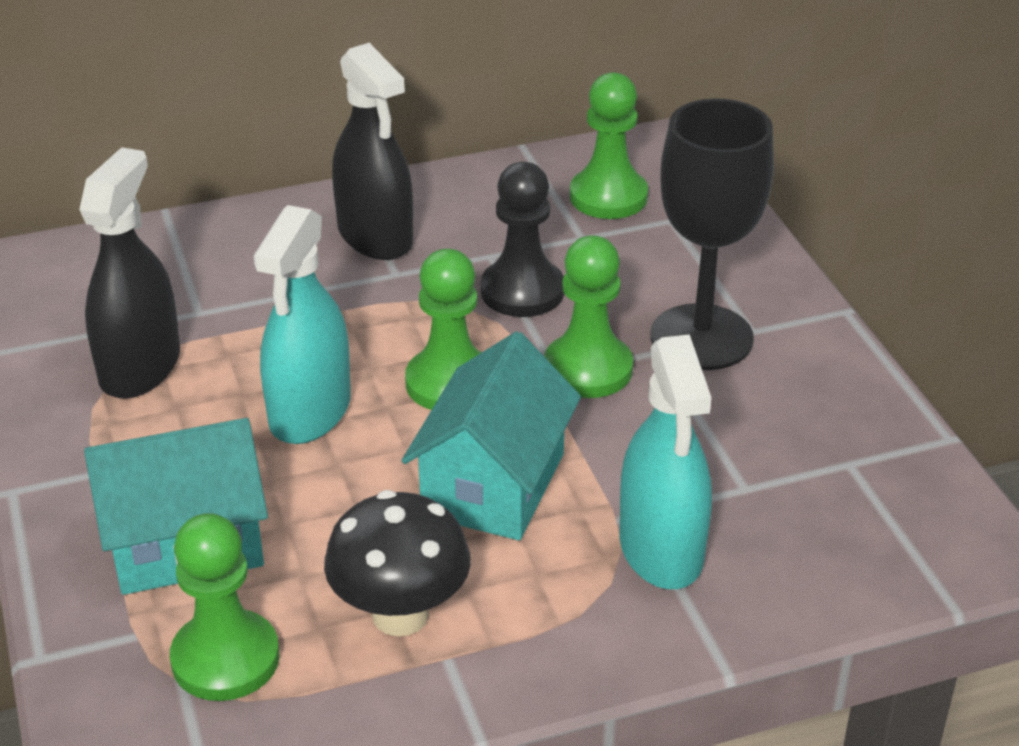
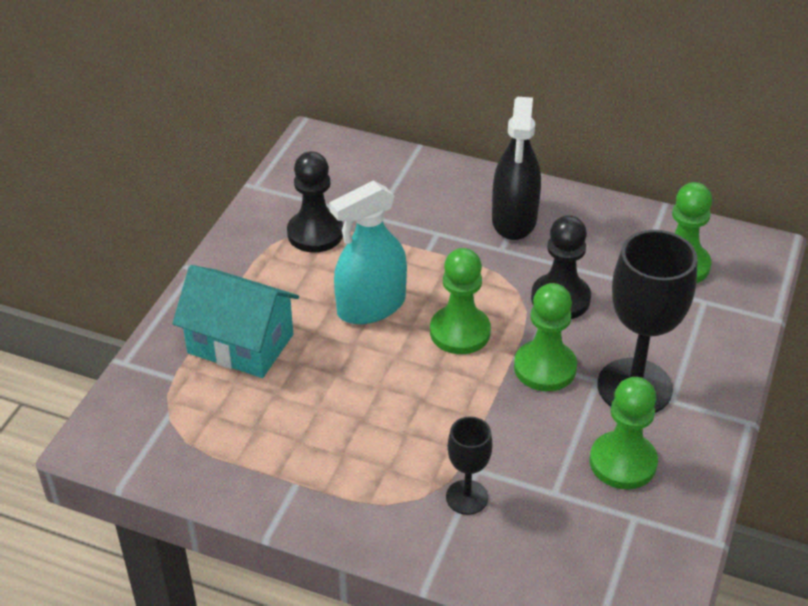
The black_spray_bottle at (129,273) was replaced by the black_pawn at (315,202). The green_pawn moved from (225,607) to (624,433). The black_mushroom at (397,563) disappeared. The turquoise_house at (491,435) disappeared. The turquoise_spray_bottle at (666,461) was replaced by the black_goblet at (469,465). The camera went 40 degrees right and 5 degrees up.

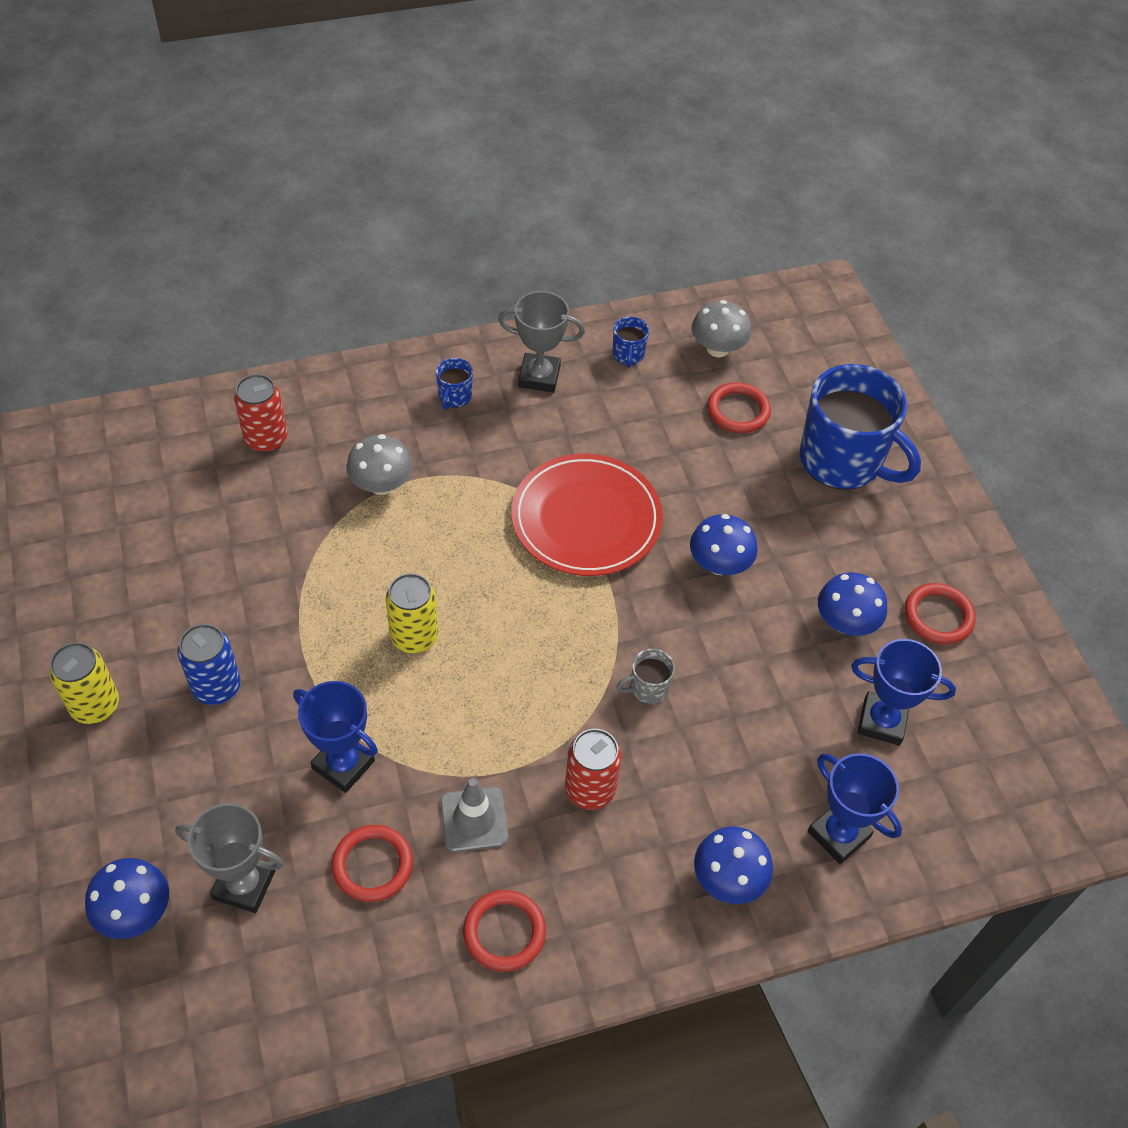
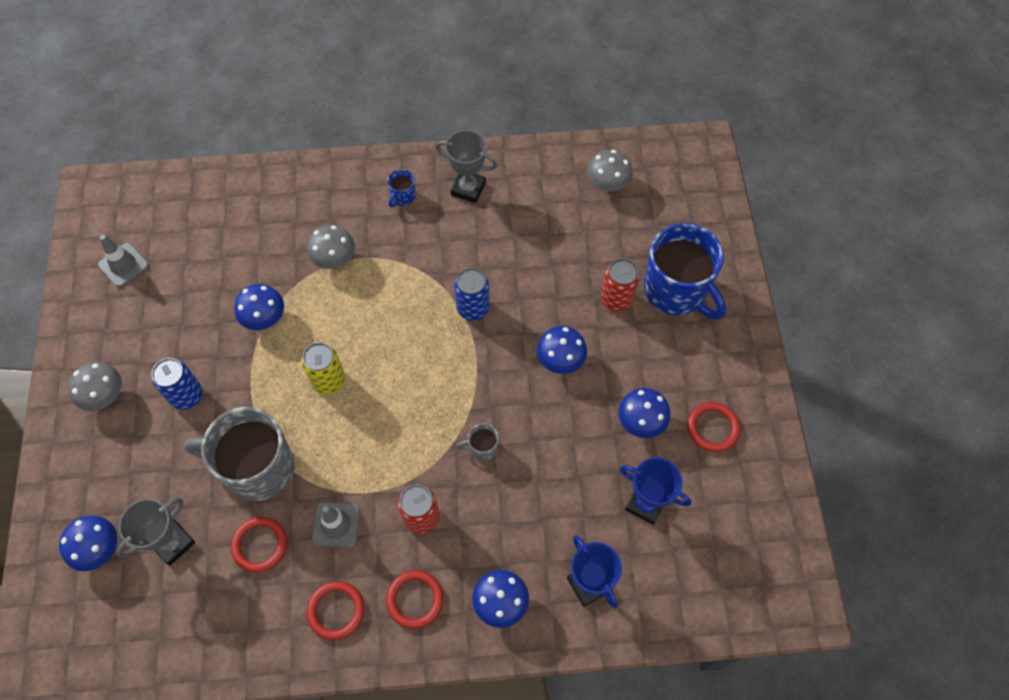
The yellow_can at (84,683) was replaced by the grey_mushroom at (95,386). The grey_trophy at (229,858) turned 75 degrees counterclockwise. The red_can moved from (260,413) to (620,285). The blue_trophy at (335,737) was replaced by the grey_mug at (239,454). The red_plate at (587,515) was replaced by the blue_can at (472,294). The blue_mug at (631,342) disappeared. The red_ring moved from (739,407) to (415,599). The grey_traffic_cone at (123,261) appeared. The blue_mushroom at (259,307) appeared. The camera went 15 degrees right and 10 degrees up.

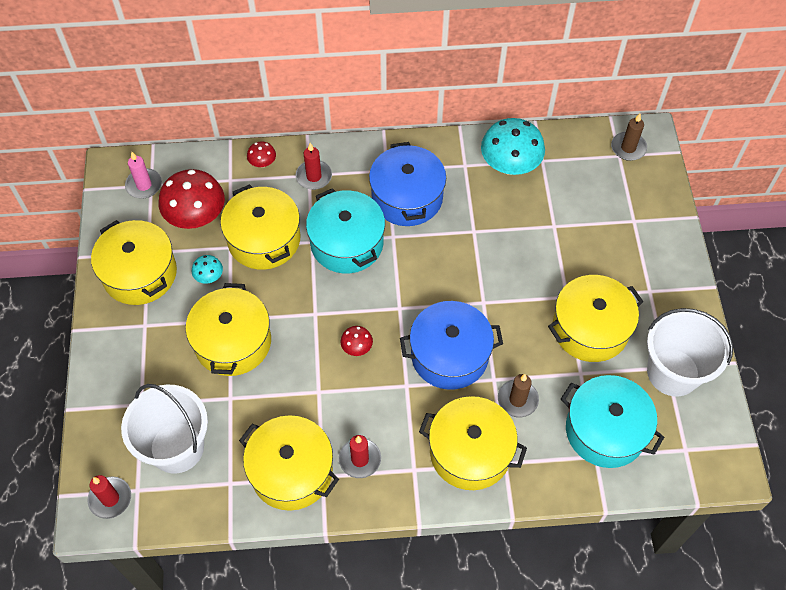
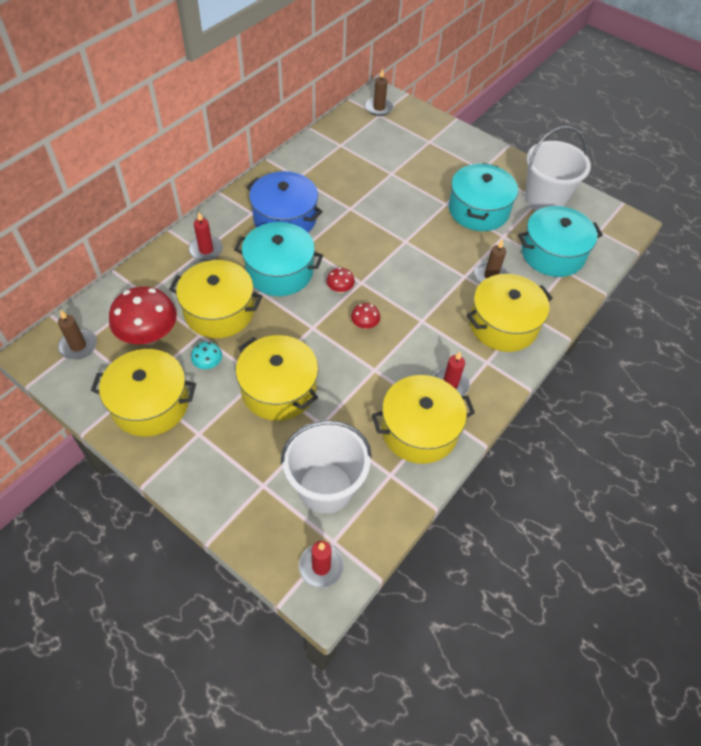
The pink_candle at (143,175) became the brown_candle at (77,335). The red_mushroom moved from (261,154) to (340,280). The blue_pot at (451,345) disappeared. The turquoise_mushroom at (513,146) disappeared. The yellow_pot at (596,318) became the turquoise_pot at (483,197). The camera went 50 degrees left and 5 degrees down.

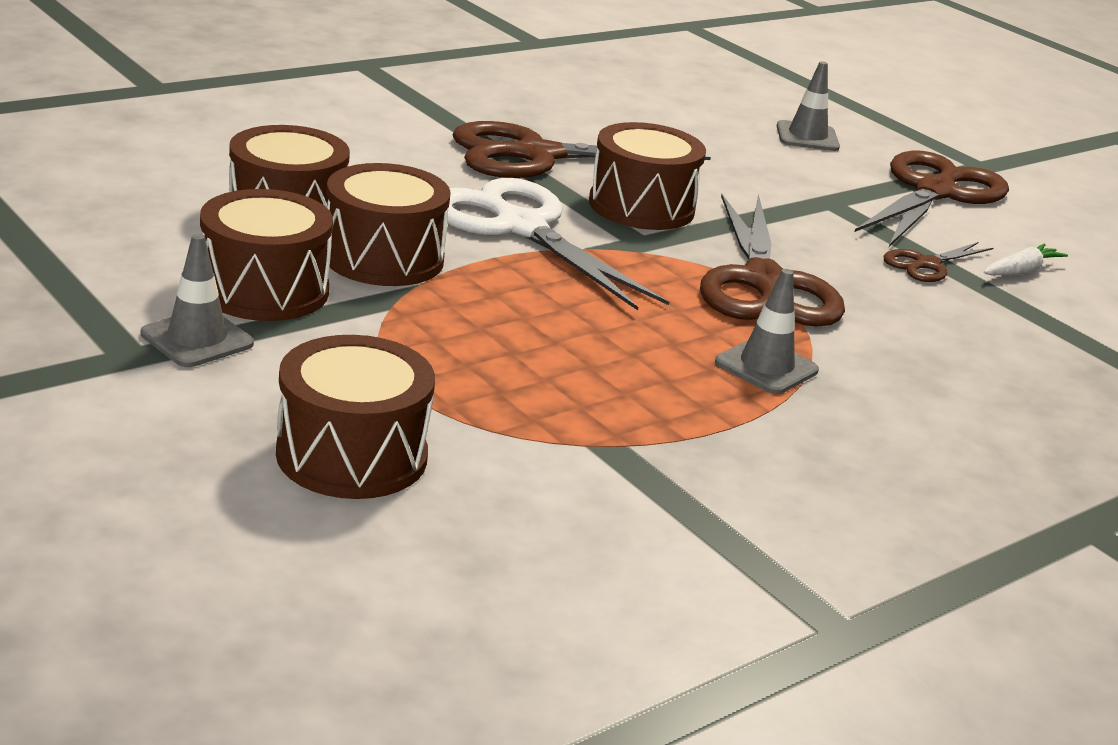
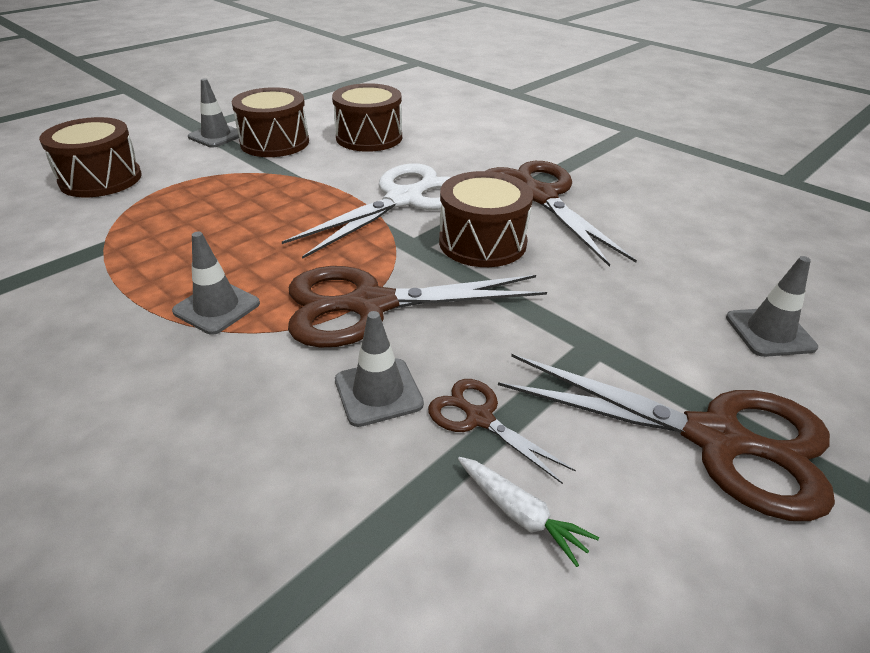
The brown_drum at (389,224) disappeared. The grey_traffic_cone at (379,369) appeared. The camera went 85 degrees right and 10 degrees up.

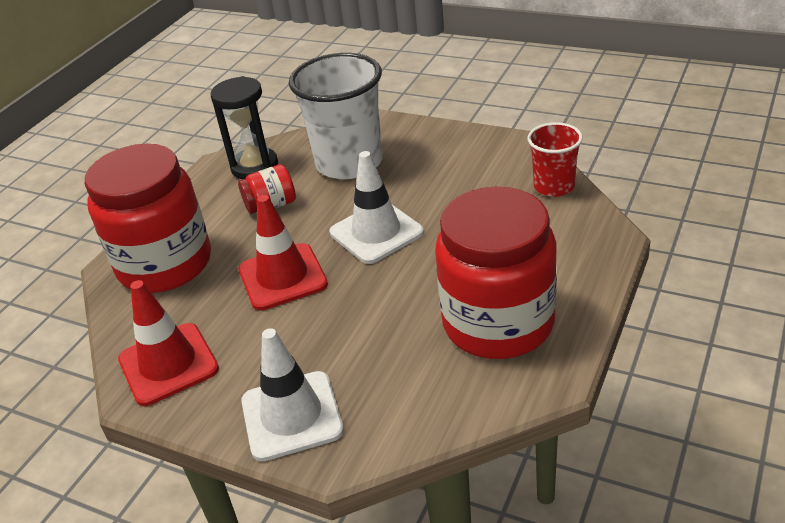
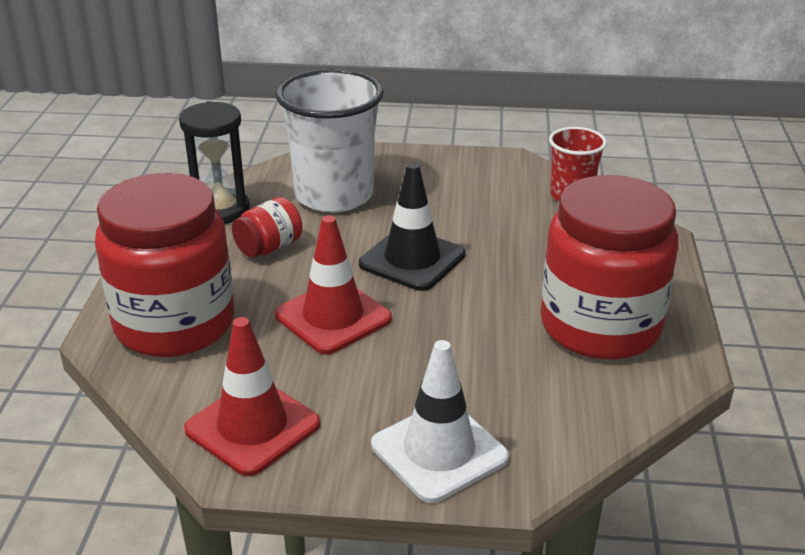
The white_traffic_cone at (377,207) became the black_traffic_cone at (412,227). The camera went 25 degrees left and 5 degrees down.

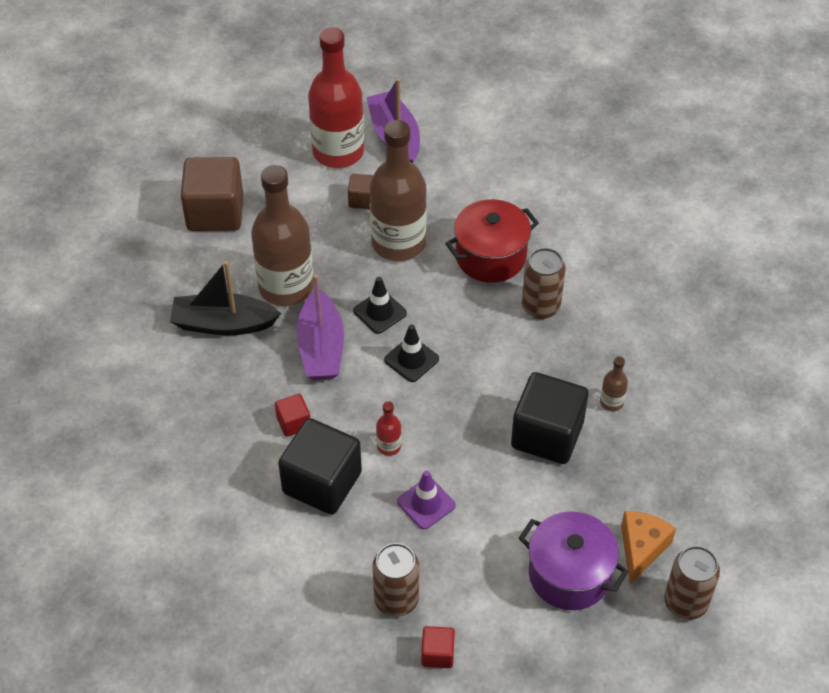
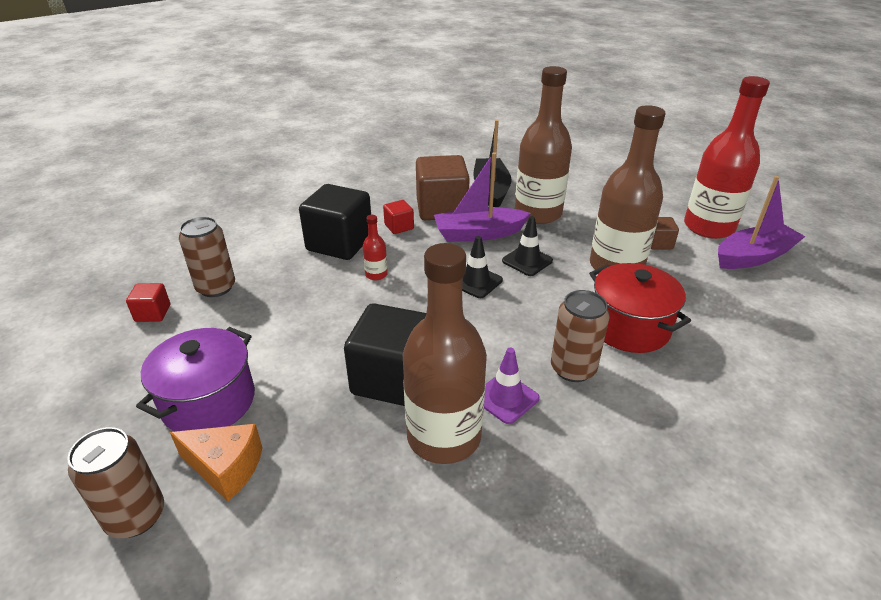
The brown_cube moved from (212,194) to (443,187). The purple_traffic_cone moved from (426,500) to (512,386). The brown_bottle at (614,383) changed to 2.45 times the size. The camera went 85 degrees right and 15 degrees down.

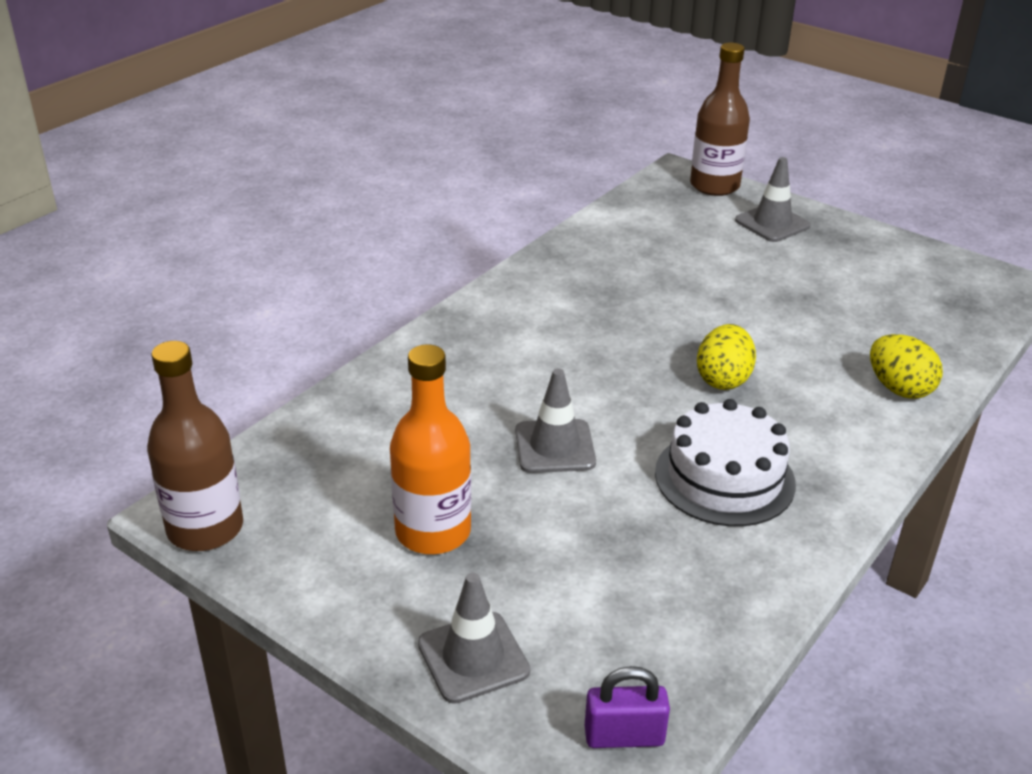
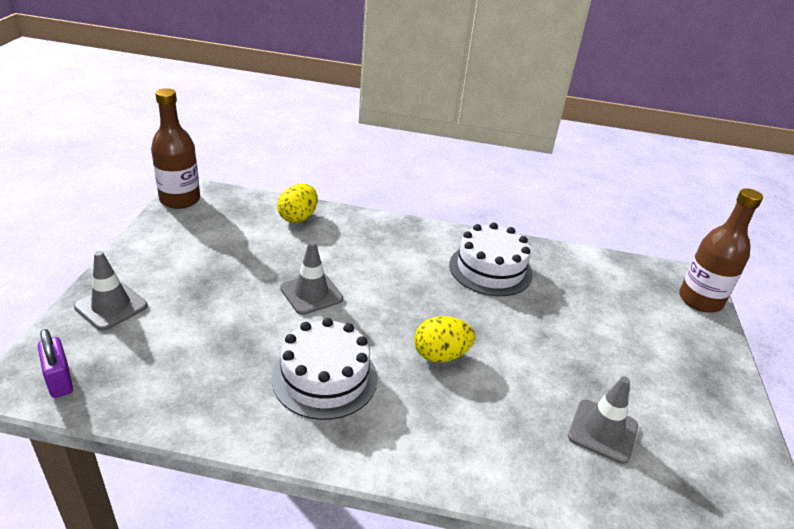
The orange_bottle at (430,449) disappeared. The grey_traffic_cone moved from (772,199) to (603,420). The yellow_egg moved from (906,366) to (297,203). The white_cake at (490,259) appeared. The camera went 60 degrees right and 0 degrees up.

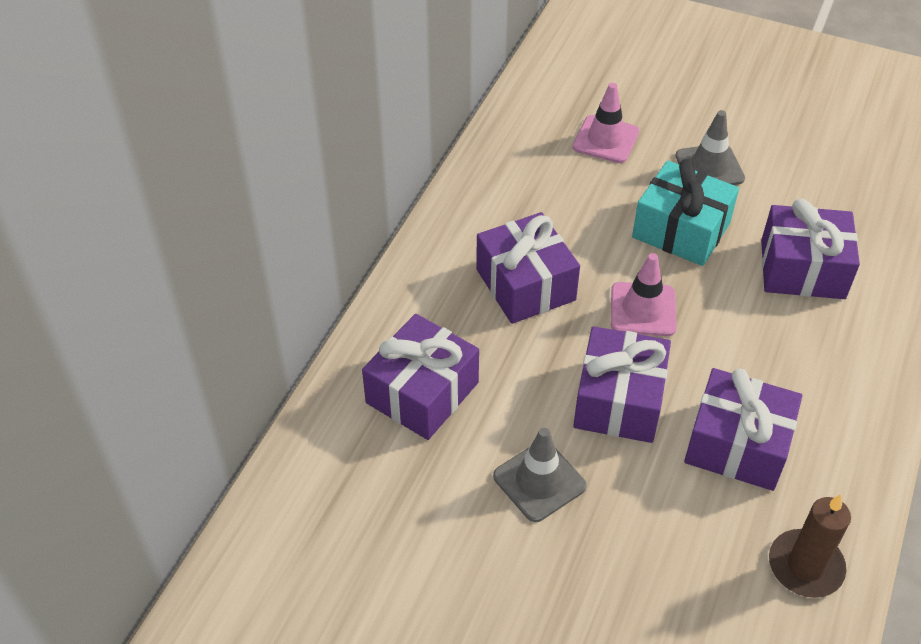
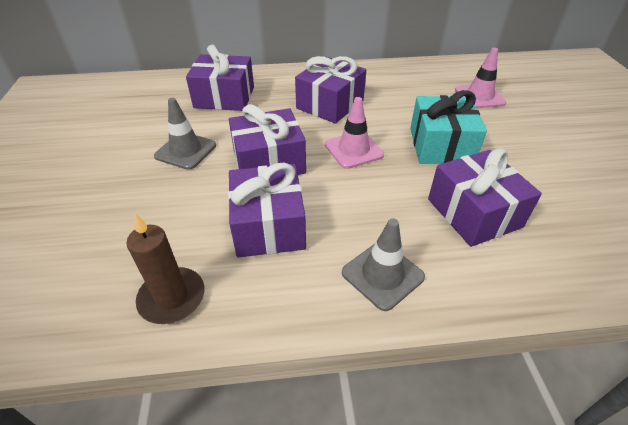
The grey_traffic_cone moved from (710,147) to (383,265). The camera went 60 degrees right and 5 degrees down.

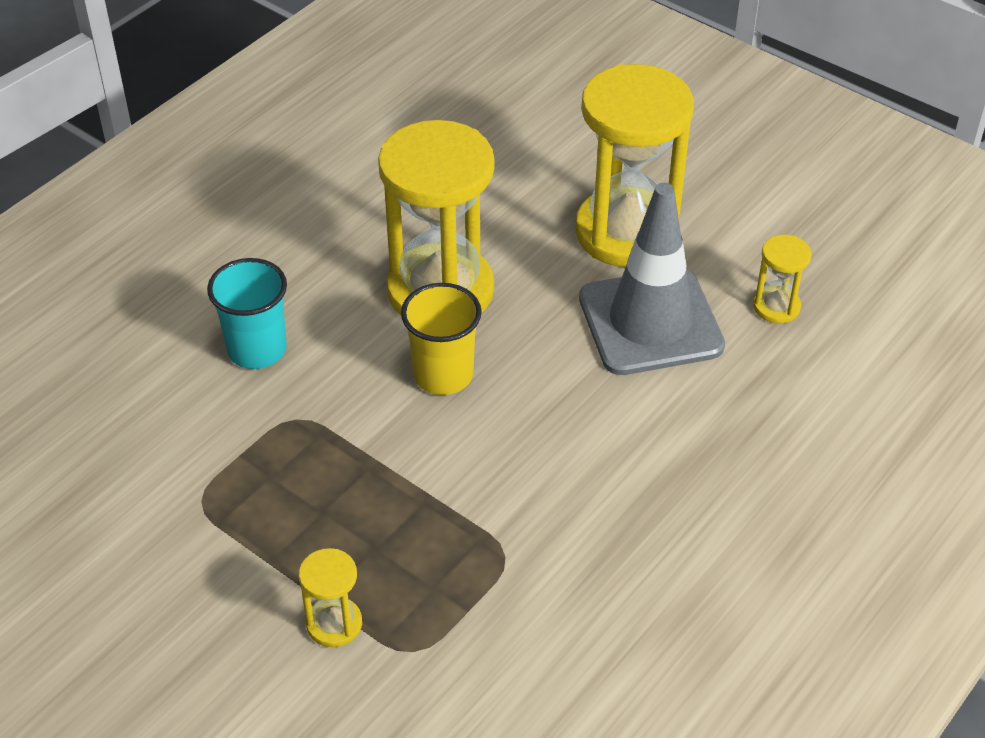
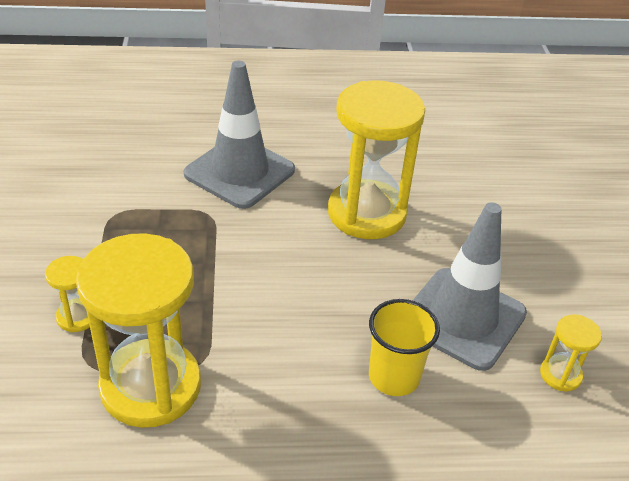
The turquoise_cup at (247,313) was replaced by the grey_traffic_cone at (239,134). The yellow_cup moved from (441,339) to (404,347). The yellow_hourglass moved from (634,165) to (138,330). The camera went 45 degrees right and 5 degrees down.

